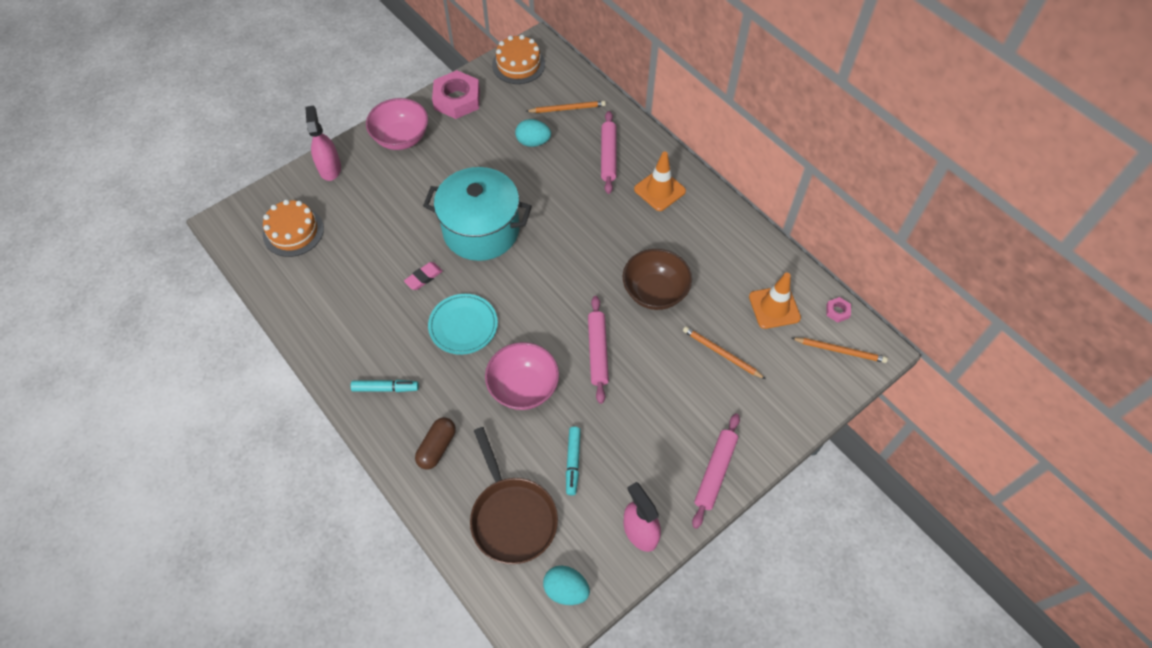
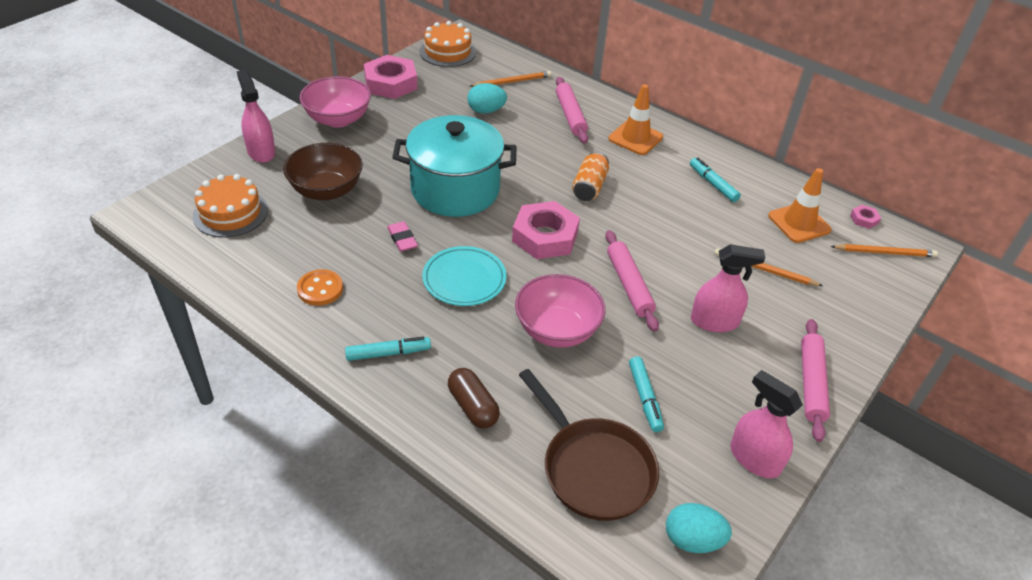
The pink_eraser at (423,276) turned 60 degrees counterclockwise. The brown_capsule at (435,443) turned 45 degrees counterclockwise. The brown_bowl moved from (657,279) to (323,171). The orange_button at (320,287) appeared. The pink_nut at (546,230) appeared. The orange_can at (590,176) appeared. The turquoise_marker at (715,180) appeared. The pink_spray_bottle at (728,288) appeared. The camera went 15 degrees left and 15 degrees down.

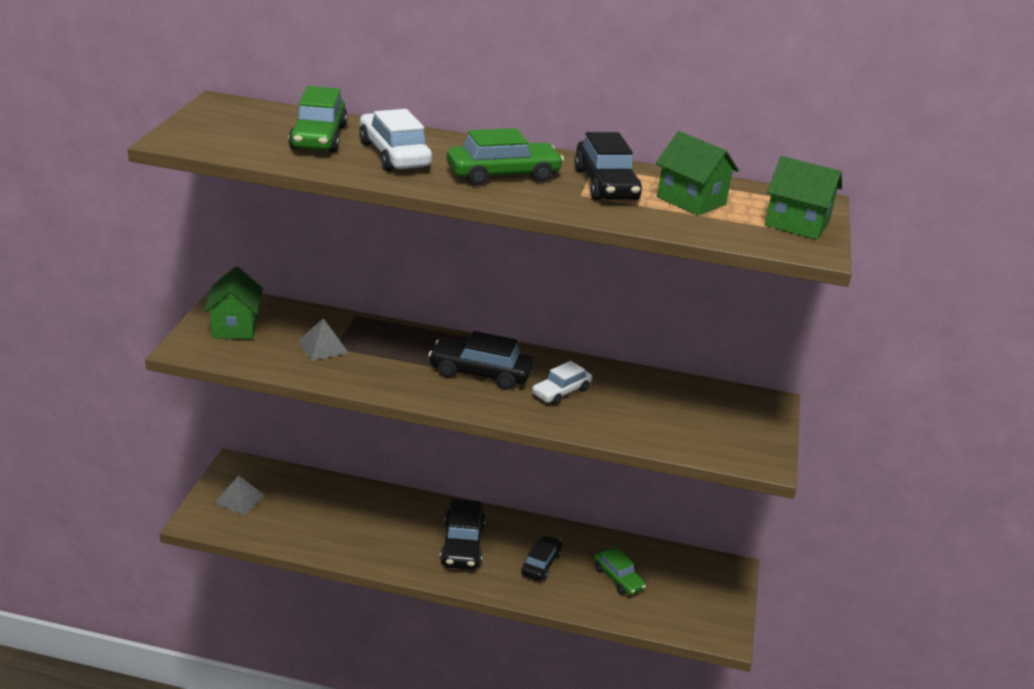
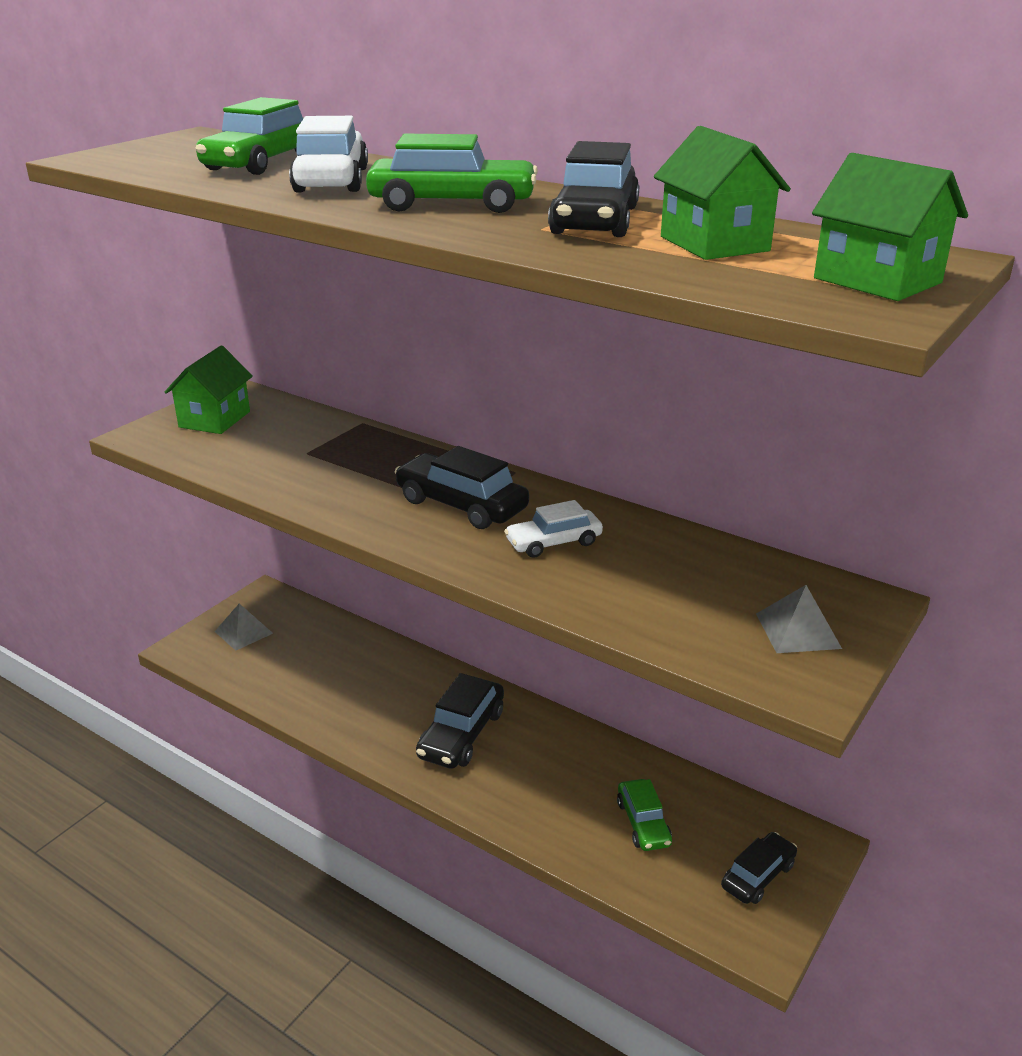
The grey_pyramid moved from (323,339) to (799,619). The black_car moved from (542,558) to (759,868). The camera went 25 degrees right and 0 degrees up.

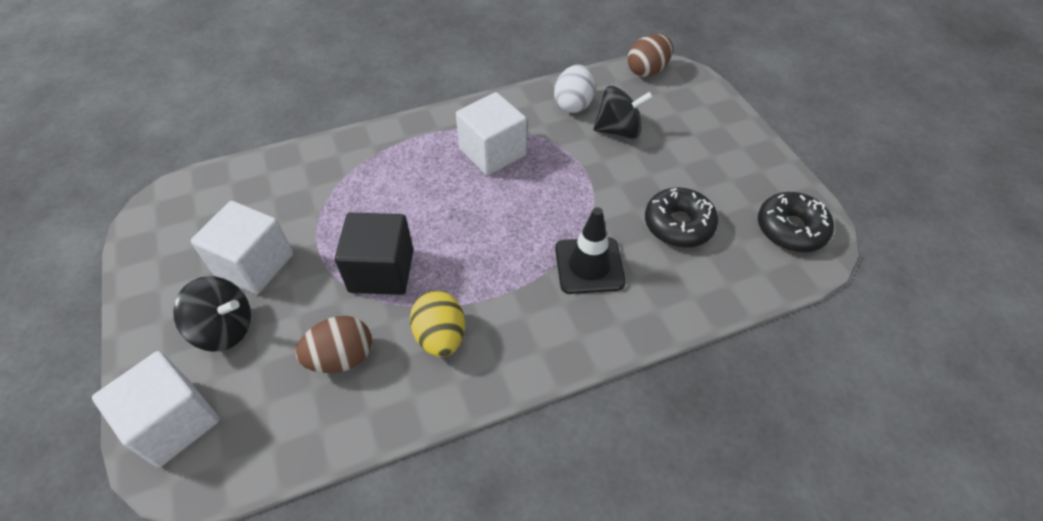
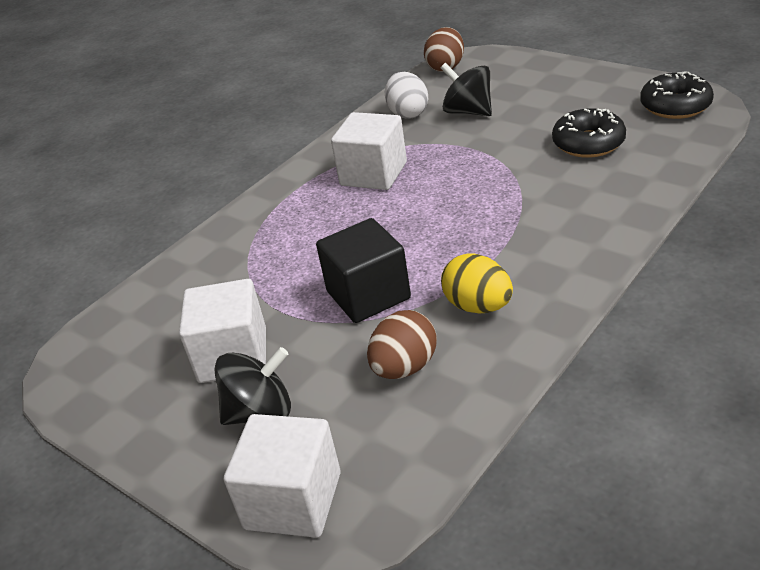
The black_traffic_cone at (590,250) disappeared. The black_spinning_top at (623,112) turned 105 degrees counterclockwise. The camera went 25 degrees left and 15 degrees down.

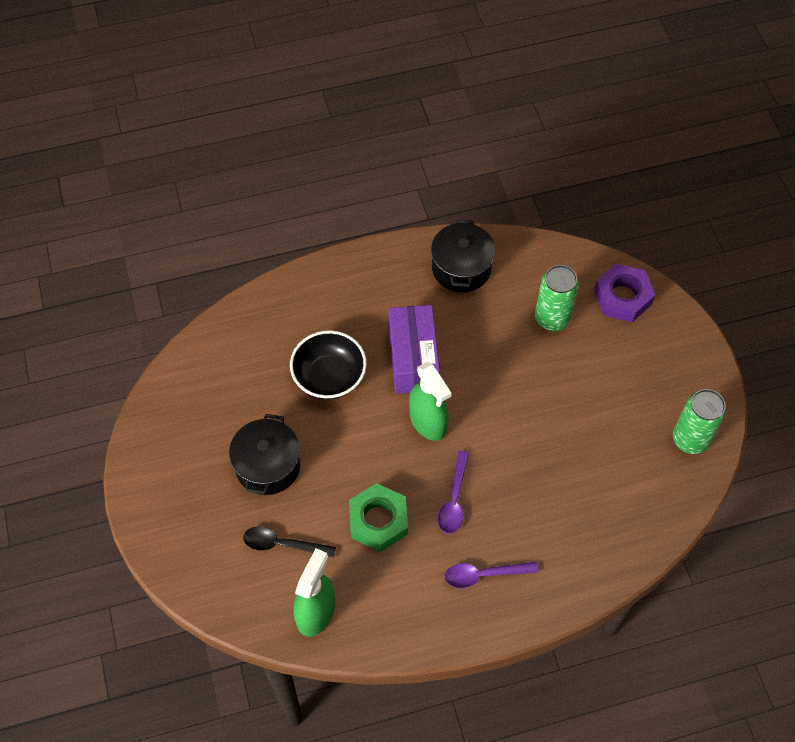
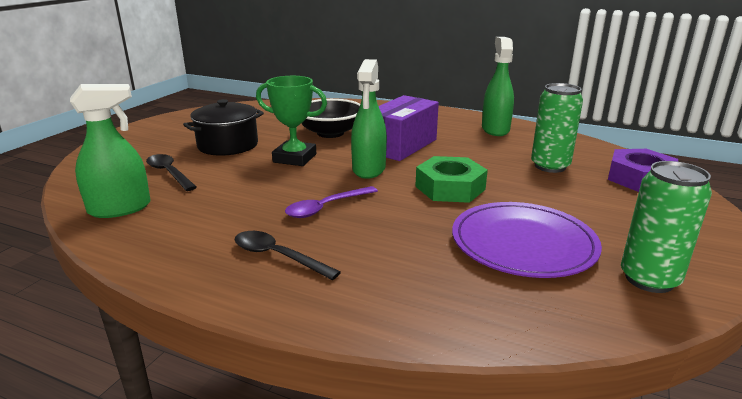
The green_nut moved from (378,517) to (451,179). The black_pot at (463,256) was replaced by the green_spray_bottle at (498,86). The purple_spoon at (491,575) became the black_spoon at (287,255). The green_trophy at (291,121) appeared. The purple_plate at (527,240) appeared. The camera went 40 degrees right and 35 degrees down.

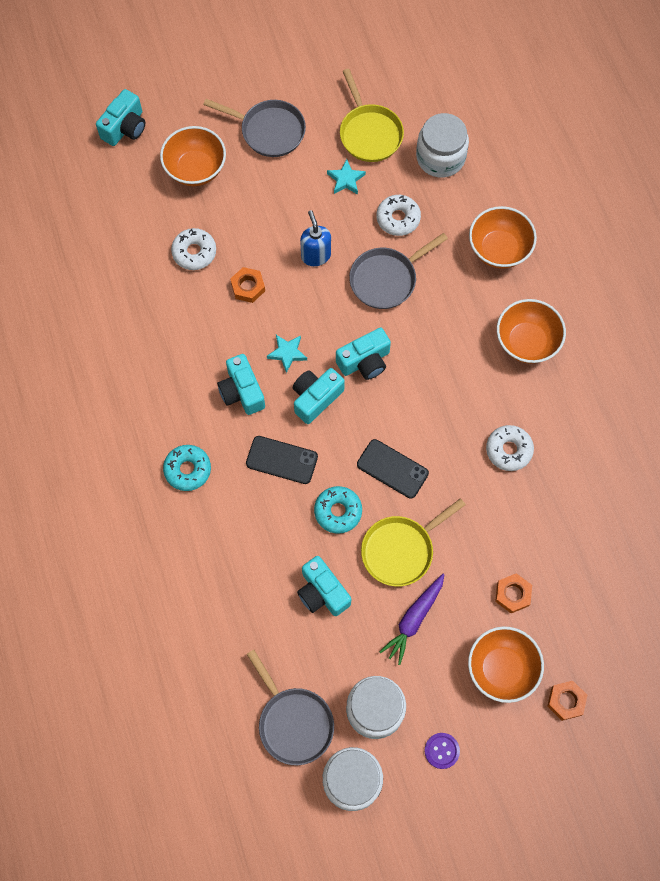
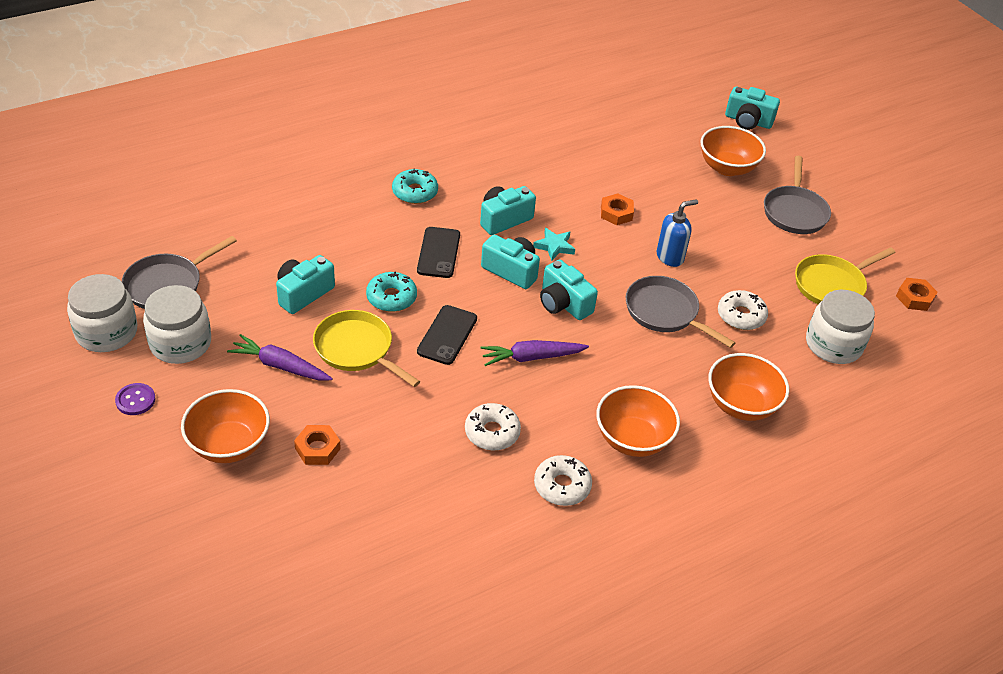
The white_donut moved from (193,249) to (563,480). The turquoise_star at (346,176) disappeared. The orange_nut moved from (567,701) to (917,294). The purple_carrot at (534,353) appeared. The camera went 75 degrees right and 25 degrees down.

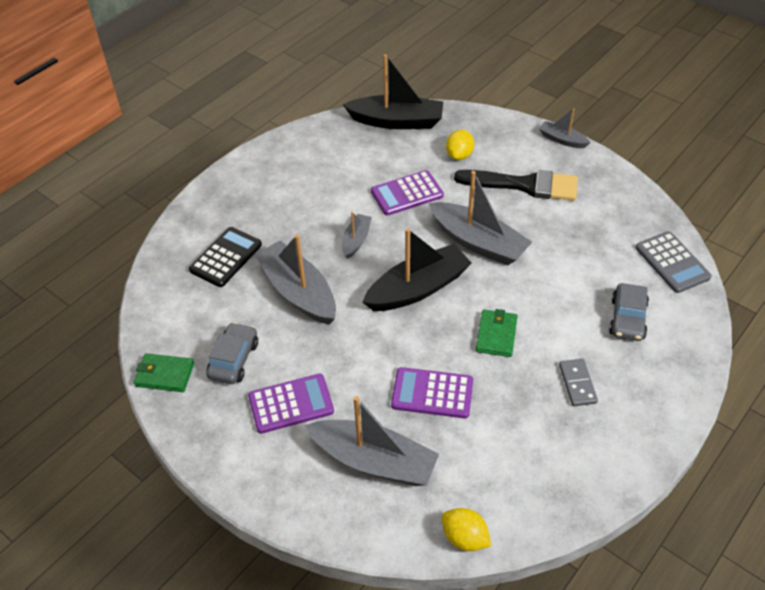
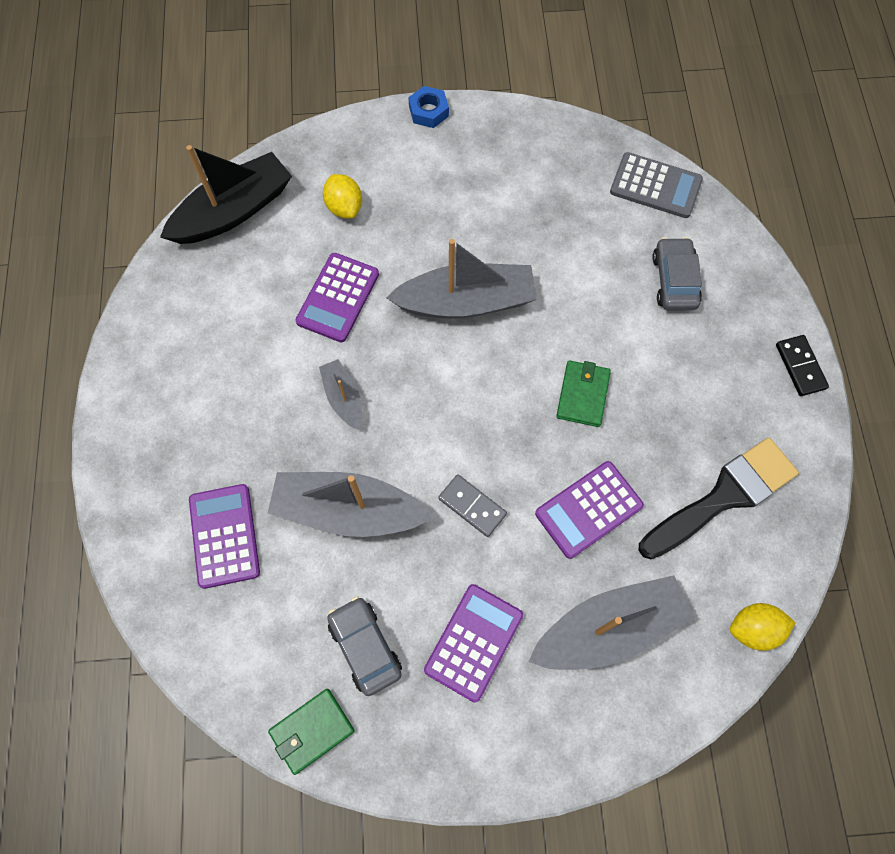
The black_calculator at (225,257) became the purple_calculator at (224,536). The black_boat at (417,269) disappeared. The black_brush moved from (516,185) to (719,498). The green_wallet at (496,333) turned 45 degrees clockwise. The grey_boat at (565,128) was replaced by the blue_nut at (428,107). The grey_domino moved from (578,382) to (472,505). The grey_car at (629,312) turned 150 degrees counterclockwise. The black_domino at (802,365) appeared. The camera went 45 degrees left and 20 degrees up.

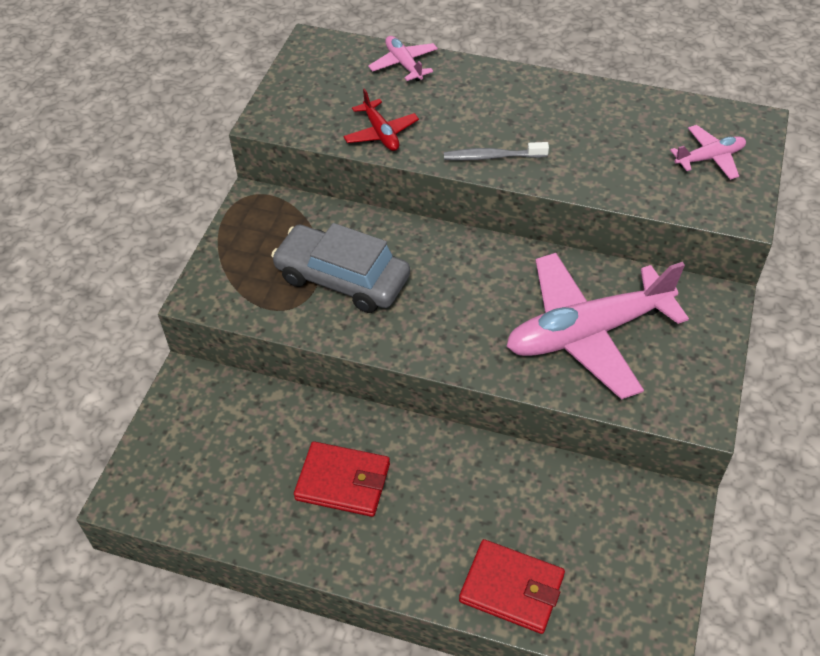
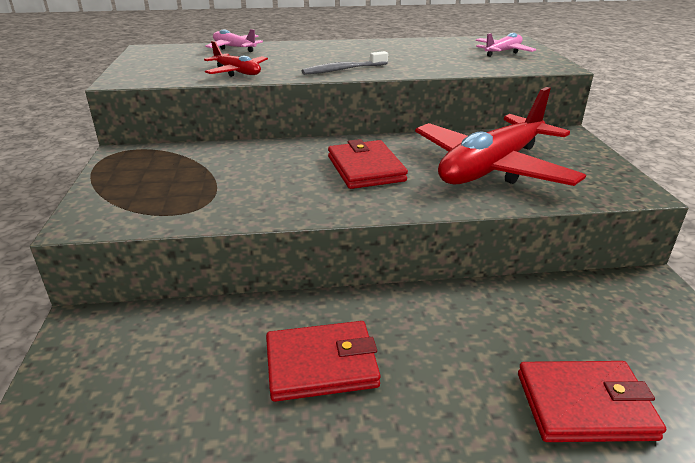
The grey_car at (340,268) disappeared. The pink_plane at (597,326) became the red_plane at (500,136). The red_wallet at (368,164) appeared. The camera went 25 degrees left and 20 degrees down.

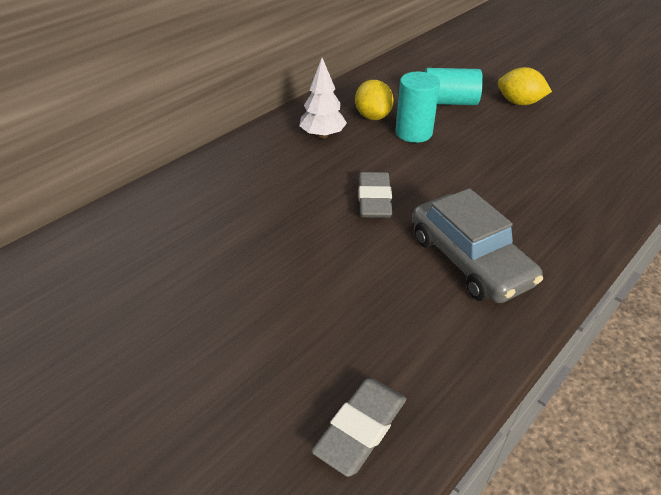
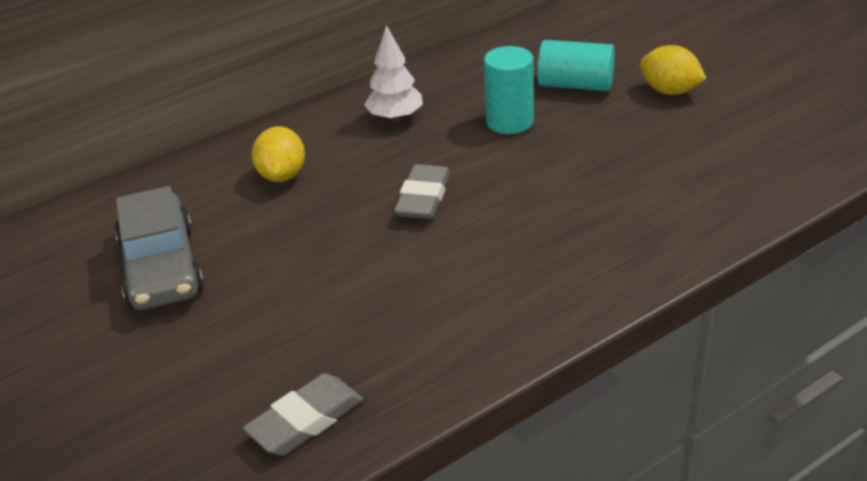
The yellow_lemon moved from (374,100) to (278,154). The grey_car moved from (477,245) to (159,248). The camera went 15 degrees right and 5 degrees down.

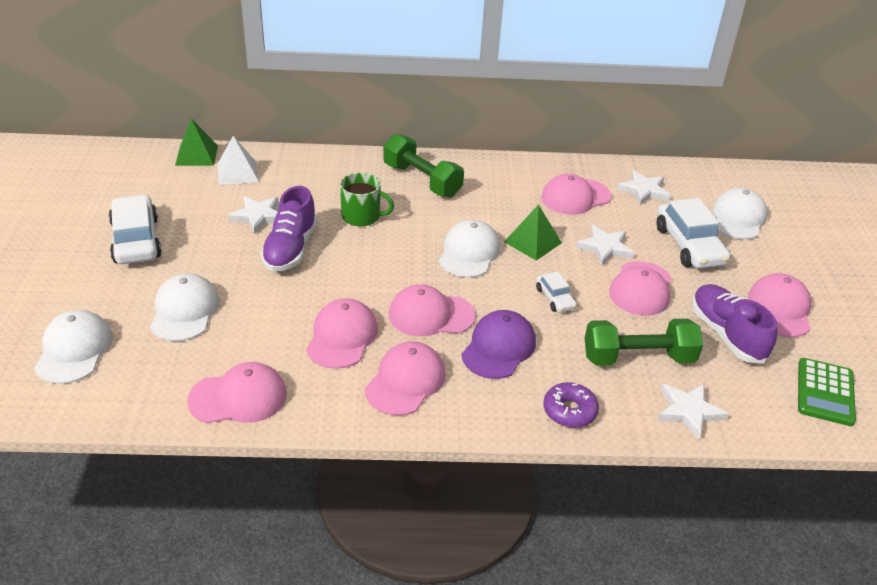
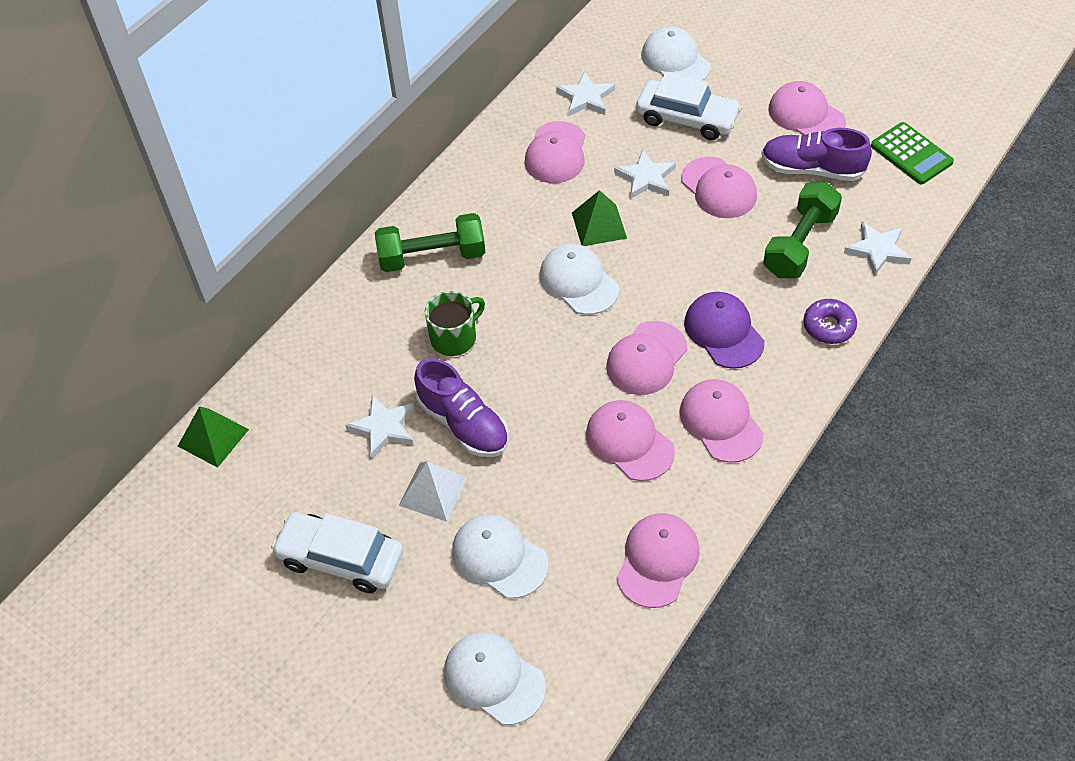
The white_pyramid moved from (238,160) to (432,491). The white_car at (556,292) disappeared. The camera went 50 degrees left and 15 degrees up.

